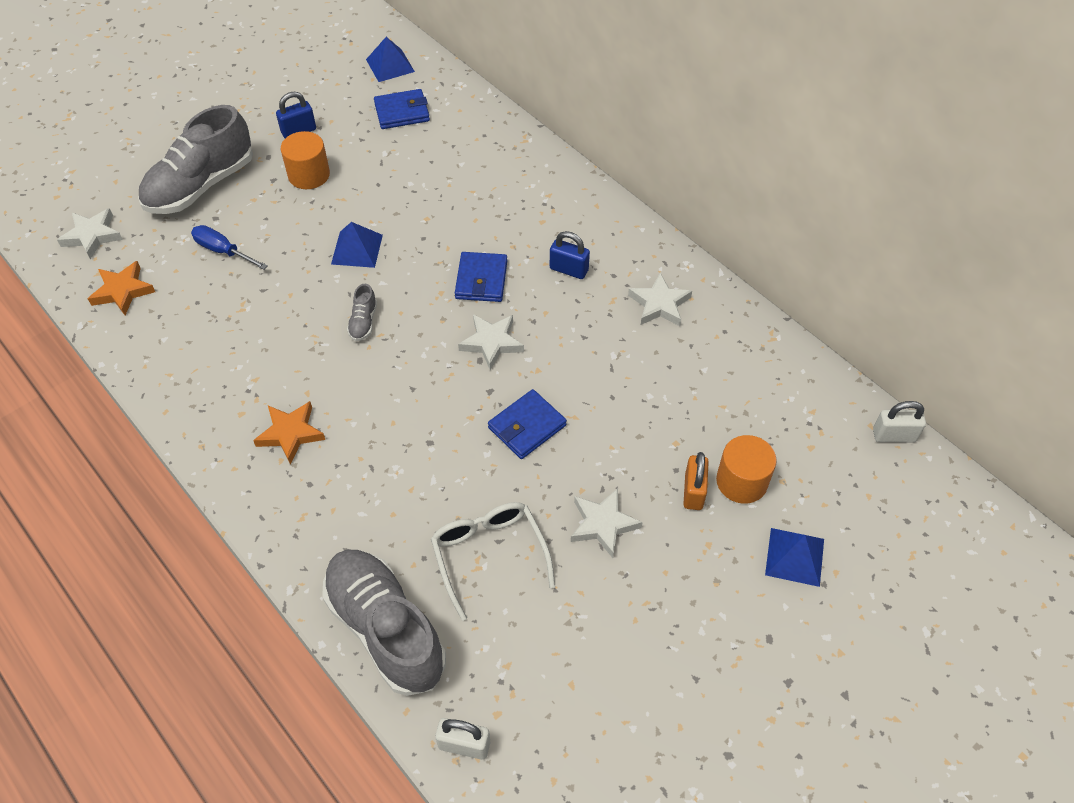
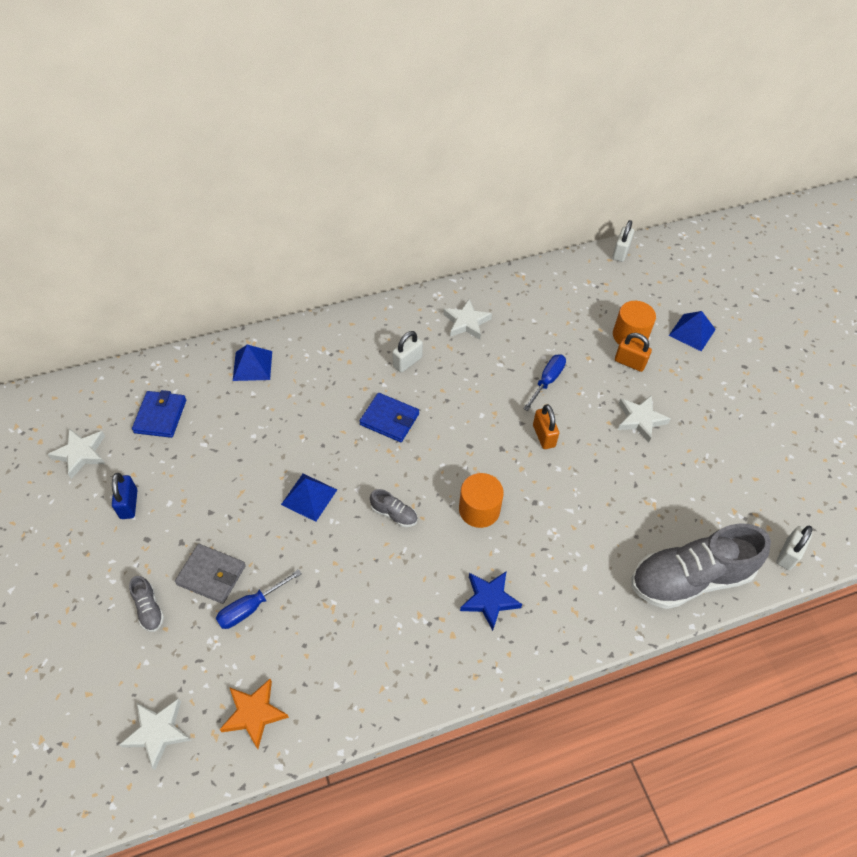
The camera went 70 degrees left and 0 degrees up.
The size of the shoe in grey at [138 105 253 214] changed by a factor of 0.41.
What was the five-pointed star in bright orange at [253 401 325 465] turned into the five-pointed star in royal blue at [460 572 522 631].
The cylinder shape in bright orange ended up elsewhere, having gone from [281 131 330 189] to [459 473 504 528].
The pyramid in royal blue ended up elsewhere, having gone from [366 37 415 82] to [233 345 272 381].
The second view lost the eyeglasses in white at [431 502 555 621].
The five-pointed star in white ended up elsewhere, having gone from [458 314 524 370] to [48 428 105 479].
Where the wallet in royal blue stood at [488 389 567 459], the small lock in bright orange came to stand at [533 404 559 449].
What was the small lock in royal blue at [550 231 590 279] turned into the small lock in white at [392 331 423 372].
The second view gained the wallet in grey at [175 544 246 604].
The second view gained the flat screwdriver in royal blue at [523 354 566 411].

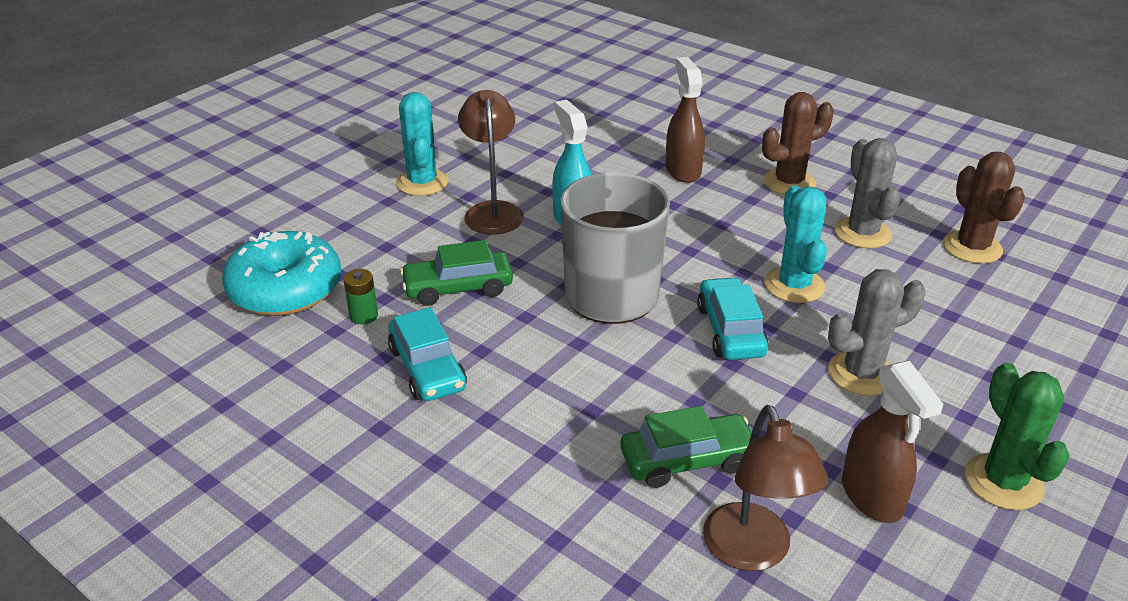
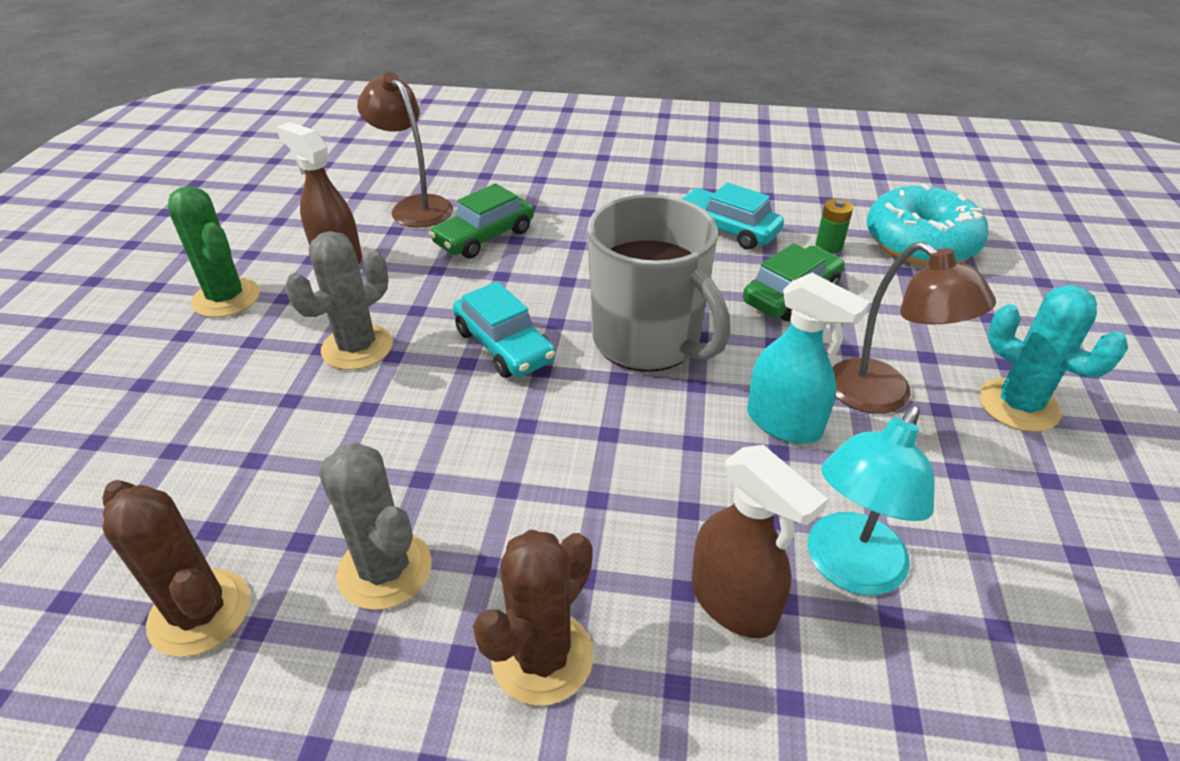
The camera went 150 degrees right and 5 degrees up.
The second view lost the cactus in aqua at [764 185 827 303].
The second view gained the reading lamp in aqua at [808 405 935 595].

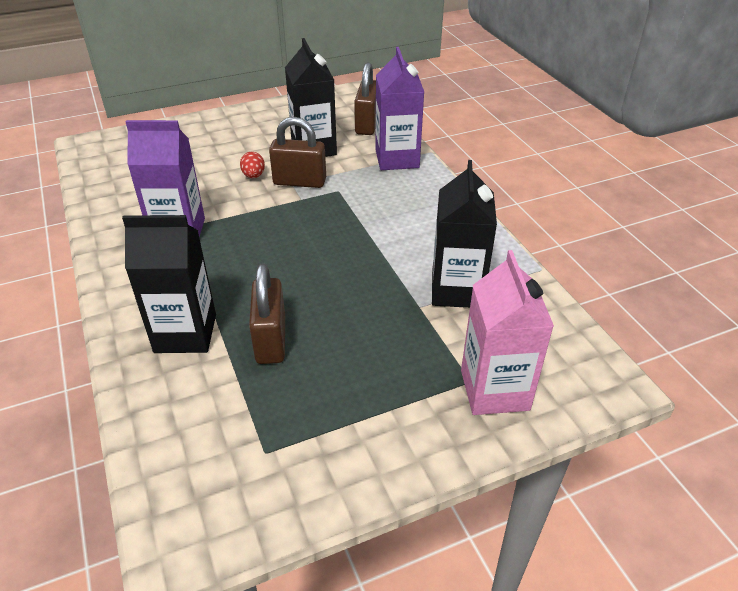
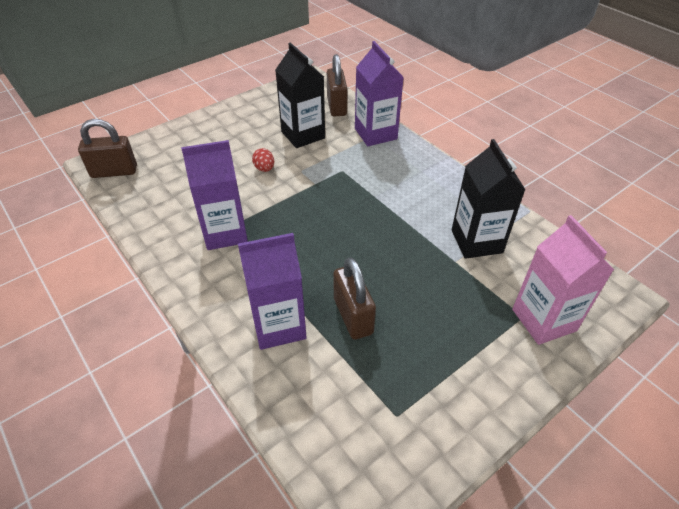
The camera went 15 degrees left and 5 degrees up.
What was the juice carton in black at [122 215 216 353] turned into the juice carton in royal purple at [238 233 307 350].
The small lock in russet ended up elsewhere, having gone from [269 117 326 188] to [78 119 137 178].

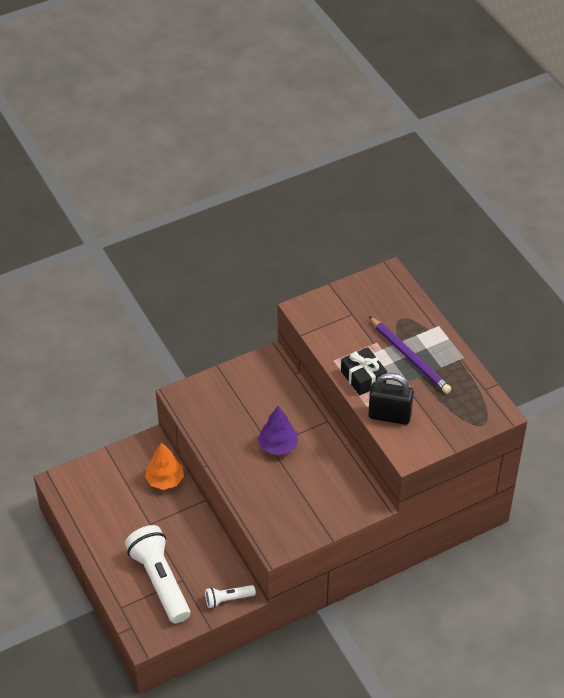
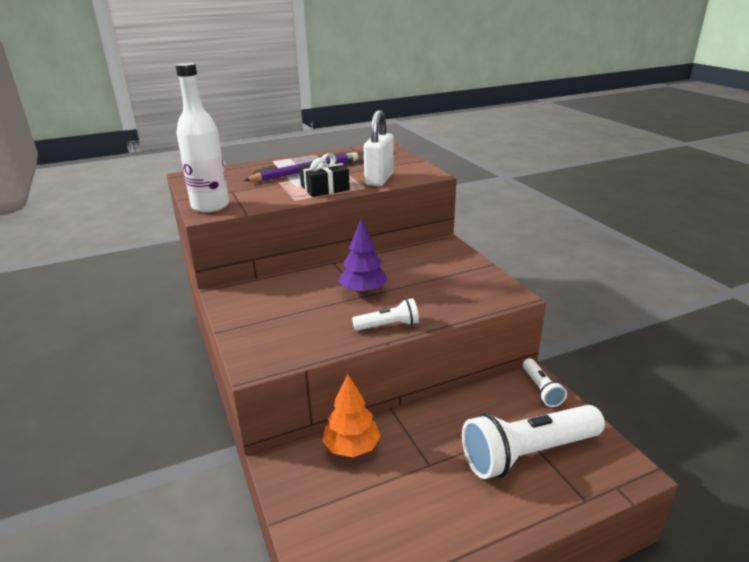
The camera went 85 degrees left and 20 degrees down.
What was the small lock in black at [368 373 414 425] turned into the small lock in white at [364 111 394 186].
The second view gained the drink bottle in white at [176 63 229 213].
The second view gained the pocket torch in white at [352 298 419 331].

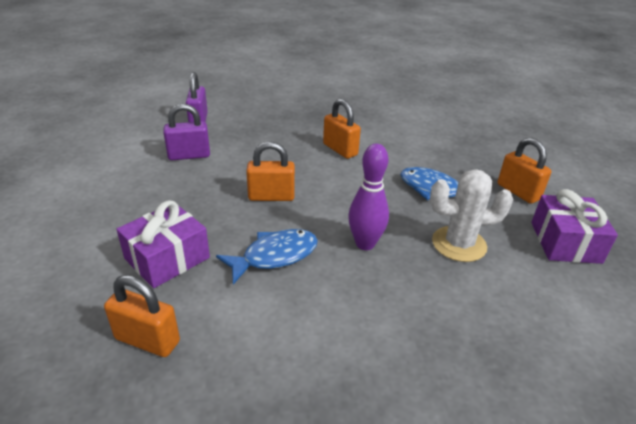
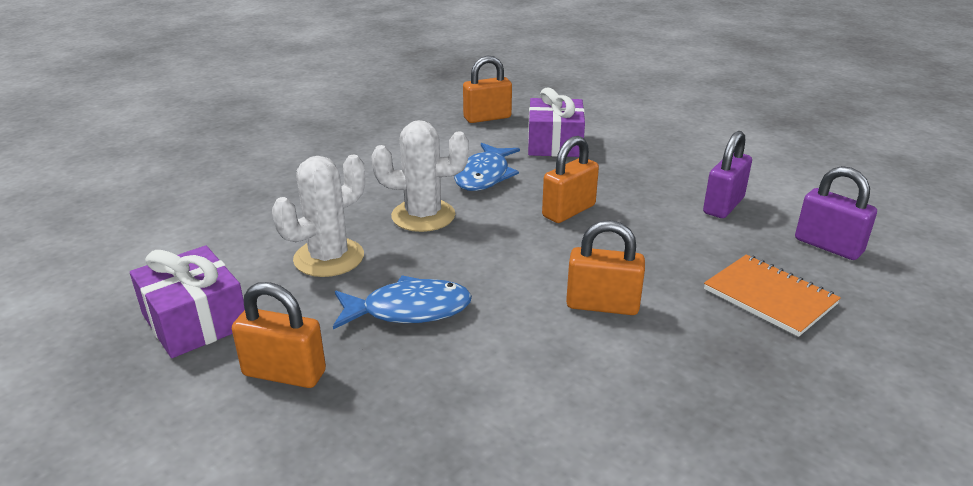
The camera went 140 degrees right and 5 degrees down.
Where the tenpin in royal purple stood at [348 143 389 250], the cactus in white came to stand at [371 120 469 232].
The second view gained the exercise book in bright orange at [704 254 841 337].

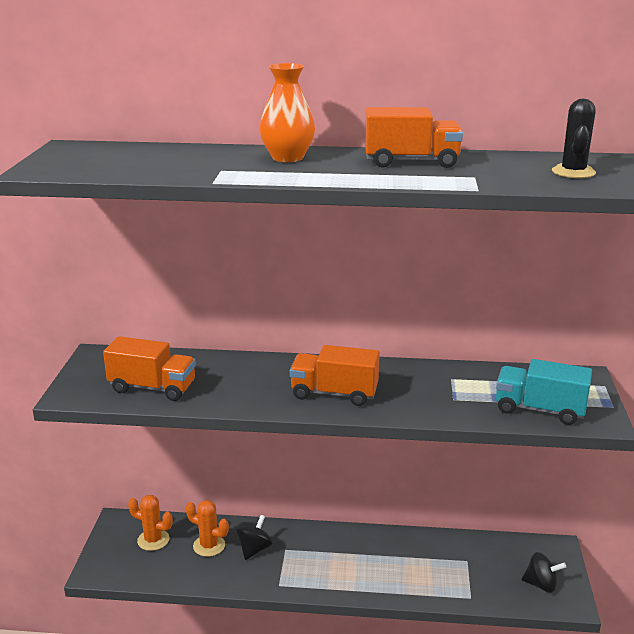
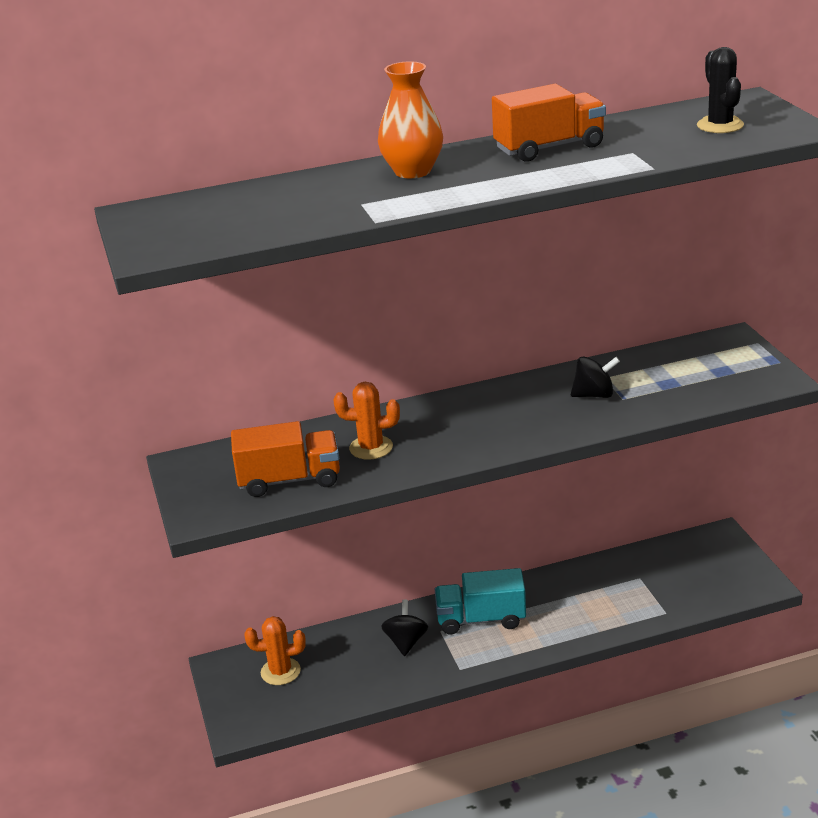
The camera went 20 degrees left and 5 degrees up.
The cactus in bright orange ended up elsewhere, having gone from [186 500 229 557] to [333 382 400 460].
The second view lost the toy truck in bright orange at [290 345 380 406].
The toy truck in aqua ended up elsewhere, having gone from [496 359 592 425] to [435 568 526 635].
The toy top in black ended up elsewhere, having gone from [522 552 566 593] to [570 356 620 398].

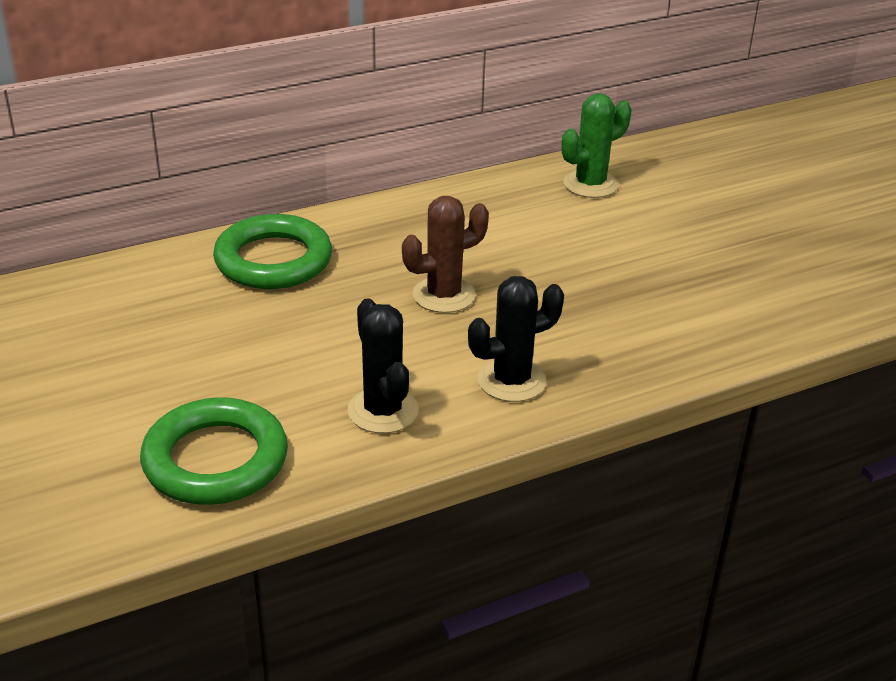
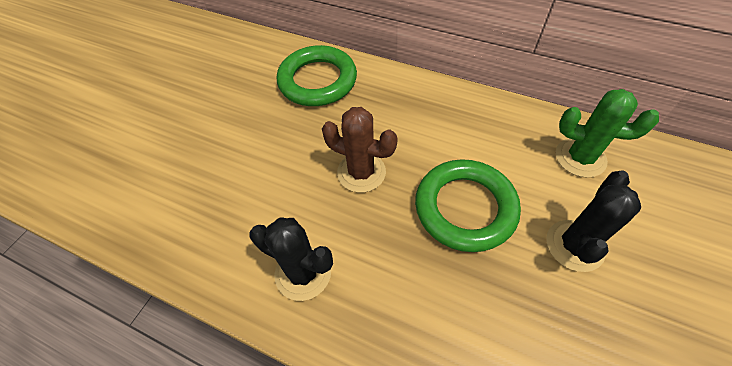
The camera went 55 degrees right and 20 degrees up.
The torus in leaf-green ended up elsewhere, having gone from [140 397 288 505] to [415 159 521 252].
The cactus in black ended up elsewhere, having gone from [348 298 419 433] to [546 170 641 272].

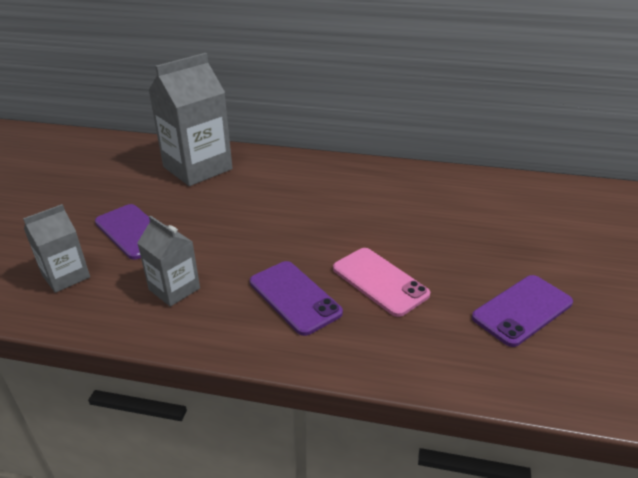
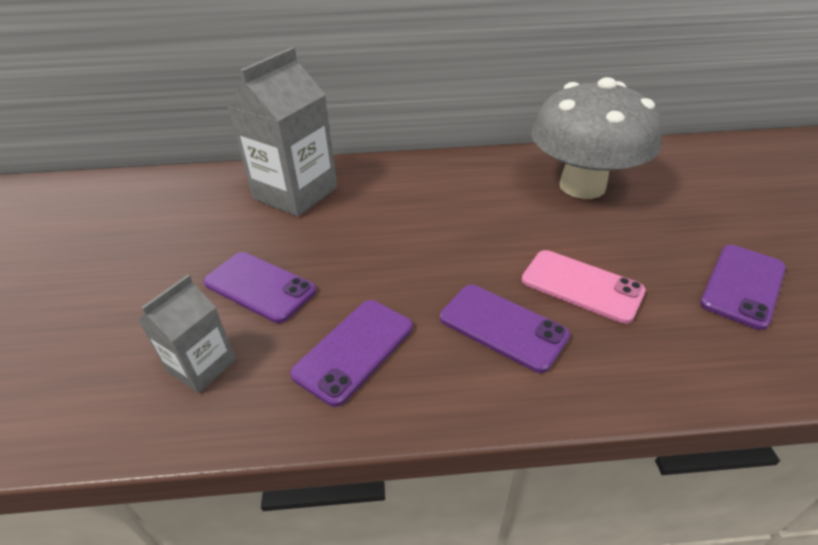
The camera went 15 degrees left and 5 degrees up.
Where the juice carton in grey stood at [137 216 200 307], the smartphone in royal purple came to stand at [290 300 413 407].
The second view gained the mushroom in grey at [531 77 662 199].

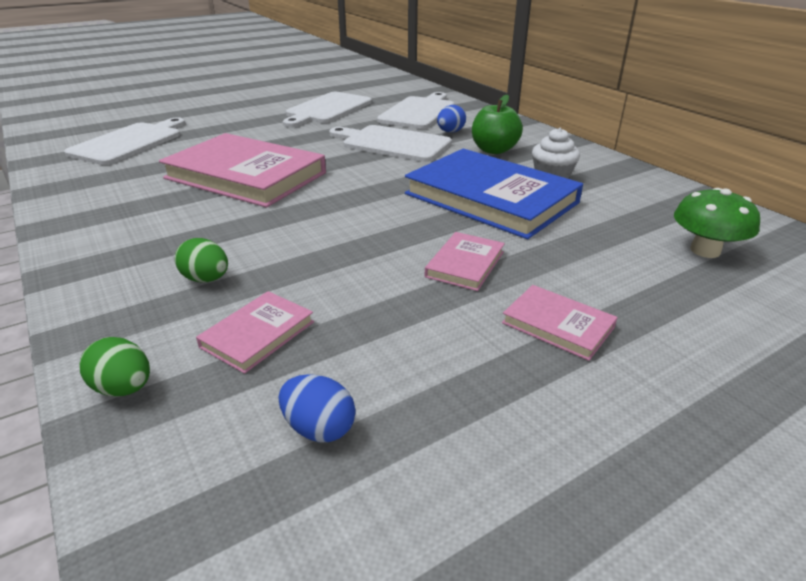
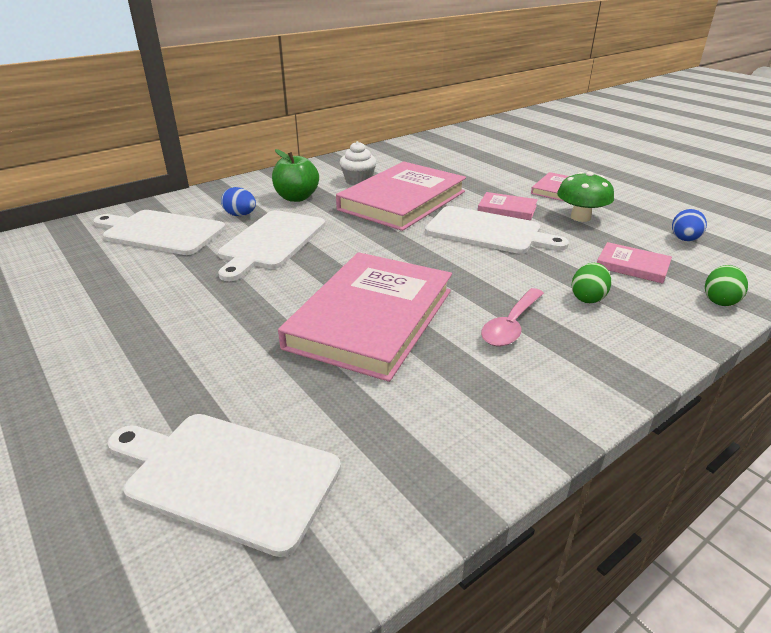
The camera went 95 degrees left and 0 degrees up.
The cutting board in white ended up elsewhere, having gone from [283 92 372 127] to [425 206 569 254].
What was the hardcover in royal blue at [405 149 583 239] turned into the hardcover in rosy at [336 162 466 231].
The mushroom in leaf-green ended up elsewhere, having gone from [674 188 760 258] to [557 171 614 222].
The second view gained the teaspoon in rosy at [481 288 544 346].

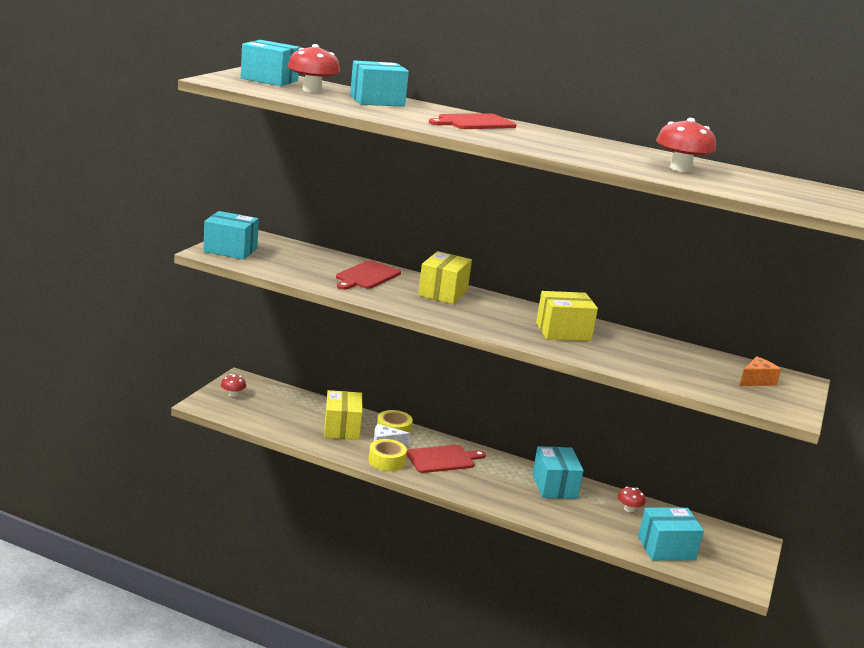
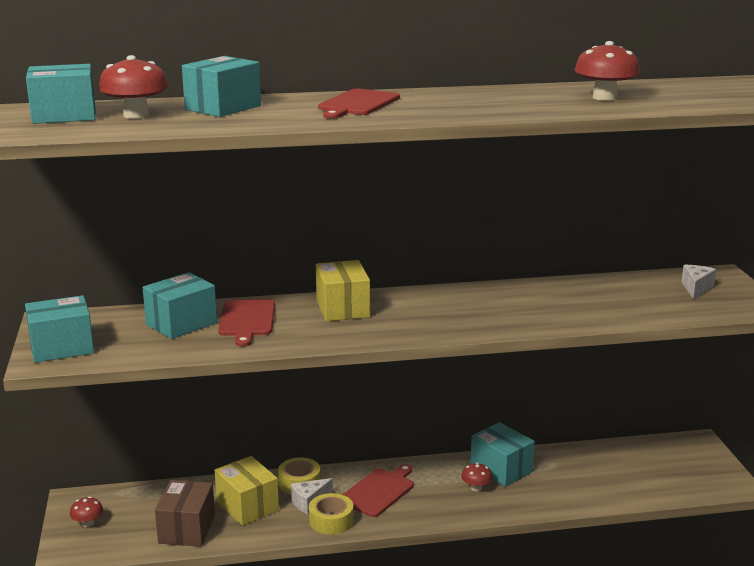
The camera went 30 degrees left and 0 degrees up.
The second view lost the box in yellow at [536 291 598 341].
The mushroom in crimson ended up elsewhere, having gone from [618 487 646 512] to [461 462 493 491].
The box in aqua ended up elsewhere, having gone from [638 508 704 561] to [143 272 217 339].
What was the piece of cheese in bright orange at [740 356 781 386] turned into the piece of cheese in white at [682 265 716 299].
The second view gained the box in russet at [155 480 215 547].

